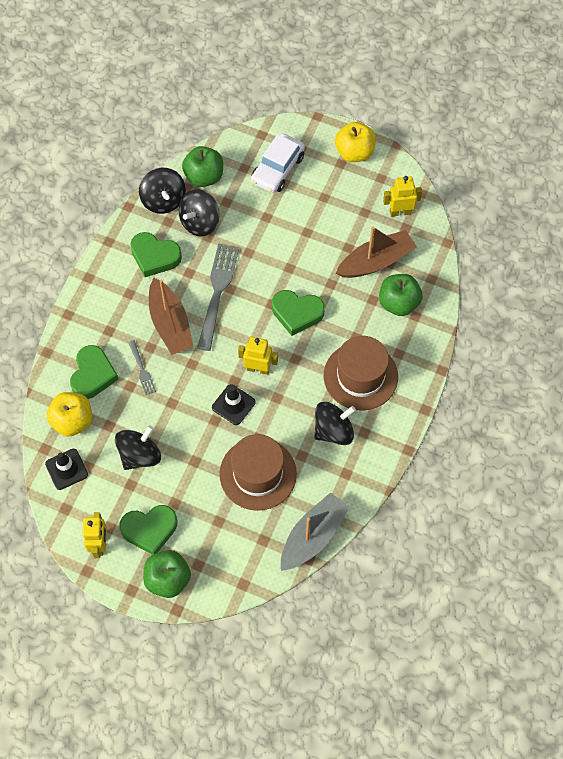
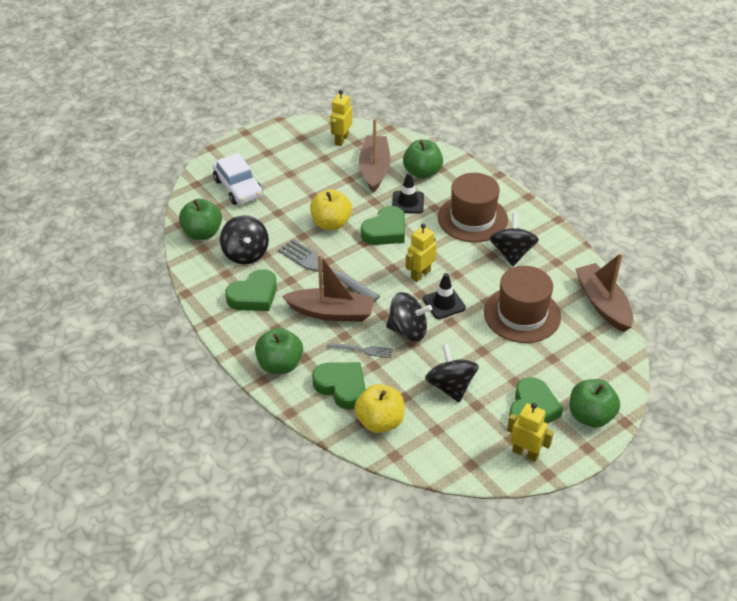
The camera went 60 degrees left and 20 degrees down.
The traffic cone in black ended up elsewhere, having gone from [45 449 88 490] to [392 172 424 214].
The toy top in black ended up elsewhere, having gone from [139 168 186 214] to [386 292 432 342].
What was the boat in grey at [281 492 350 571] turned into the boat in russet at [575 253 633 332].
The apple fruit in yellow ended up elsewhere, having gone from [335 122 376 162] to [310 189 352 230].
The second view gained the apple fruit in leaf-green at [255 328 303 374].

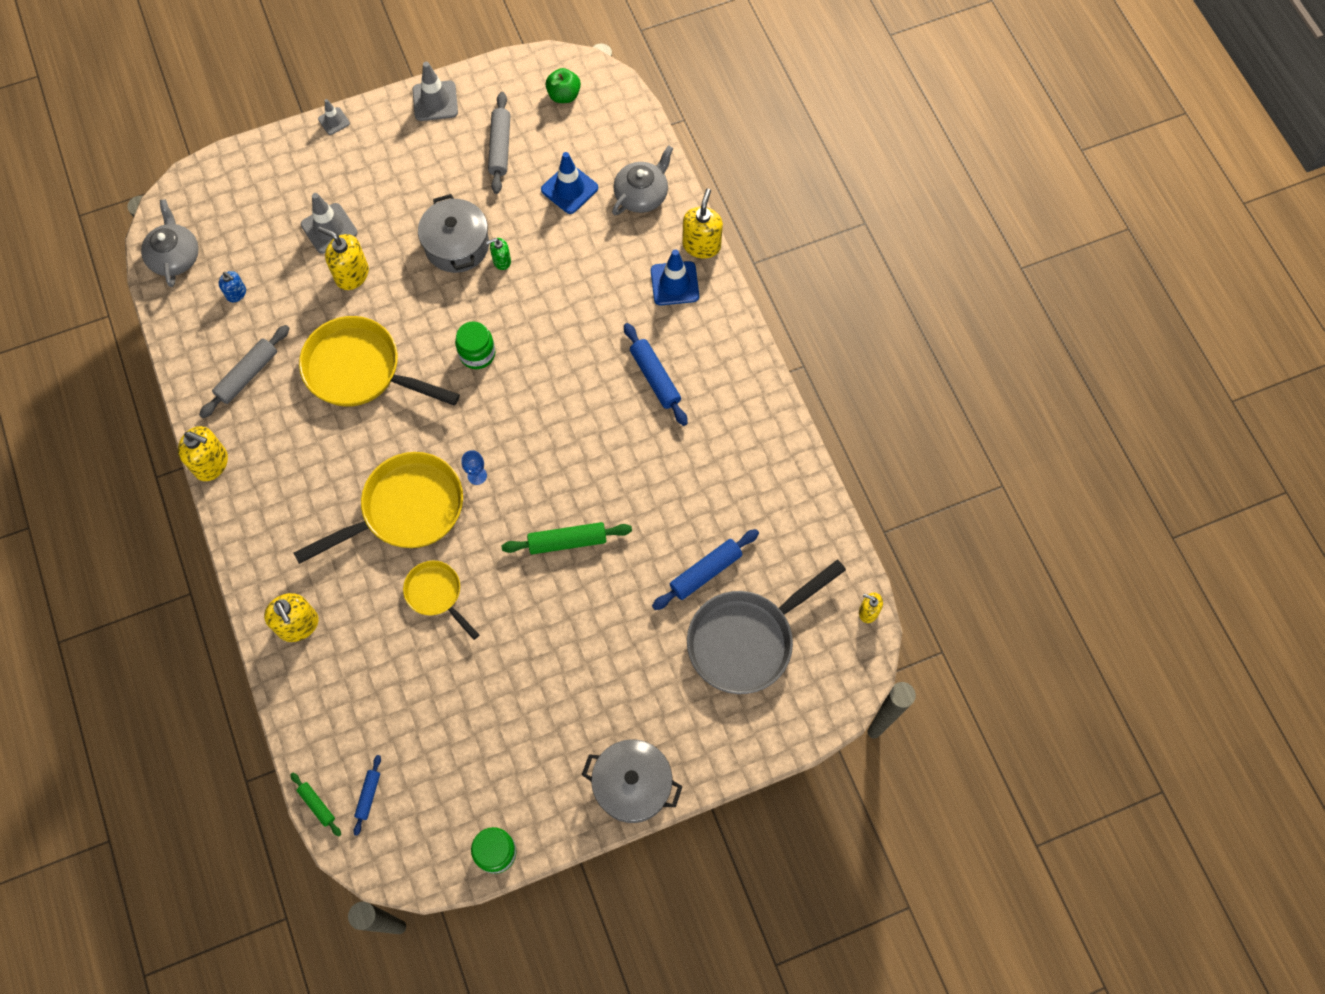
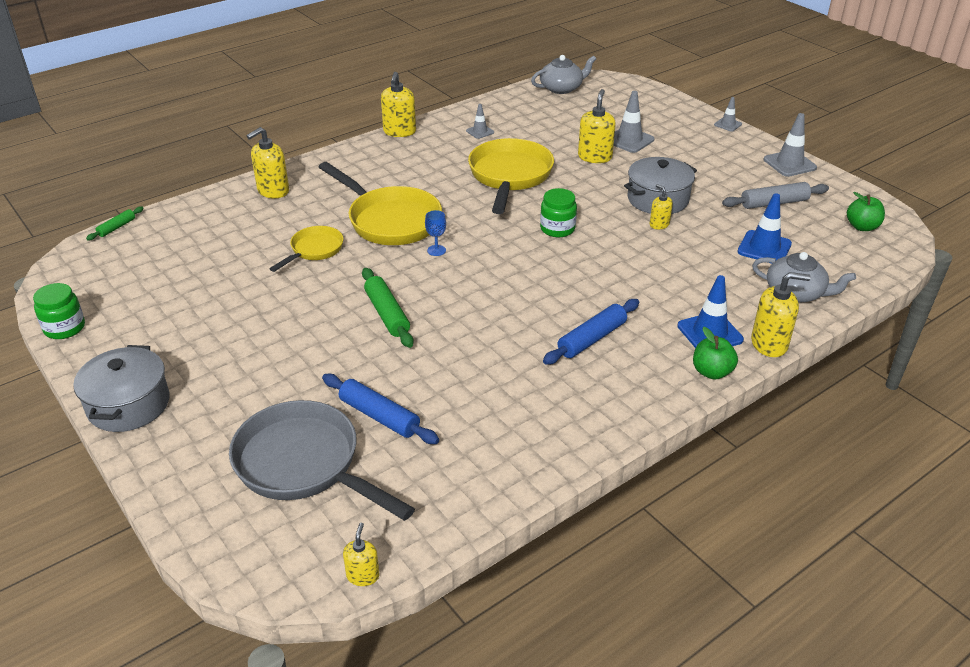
The camera went 75 degrees right and 30 degrees down.
Where the rolling pin in grey stood at [199 325 290 418], the traffic cone in grey came to stand at [466 104 494 139].
The second view lost the soap dispenser in royal blue at [218 271 246 302].
The second view lost the rolling pin in royal blue at [353 755 381 836].
What was the soap dispenser in leaf-green at [486 238 511 270] turned into the soap dispenser in yellow at [650 184 673 229].
The second view gained the apple fruit in leaf-green at [693 327 738 380].

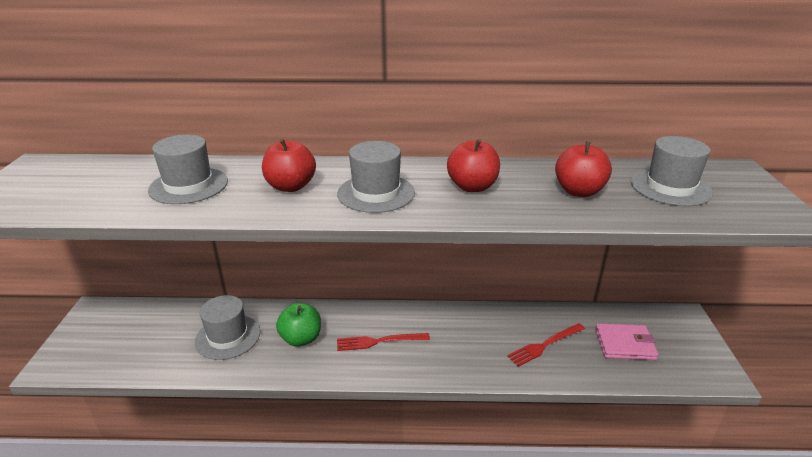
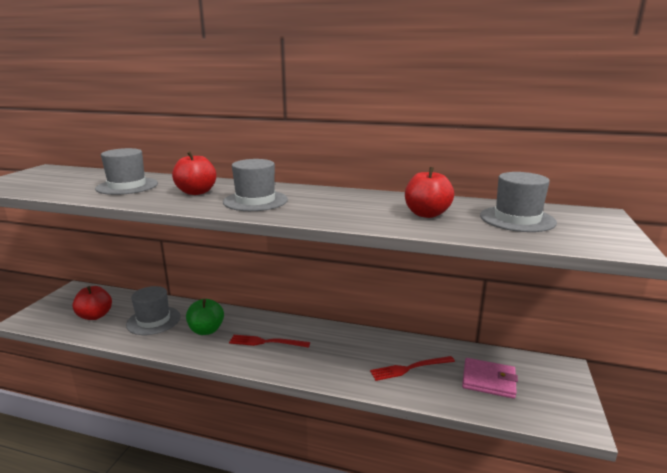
The camera went 15 degrees right and 10 degrees down.
The apple fruit in crimson ended up elsewhere, having gone from [447 139 500 192] to [72 286 112 320].

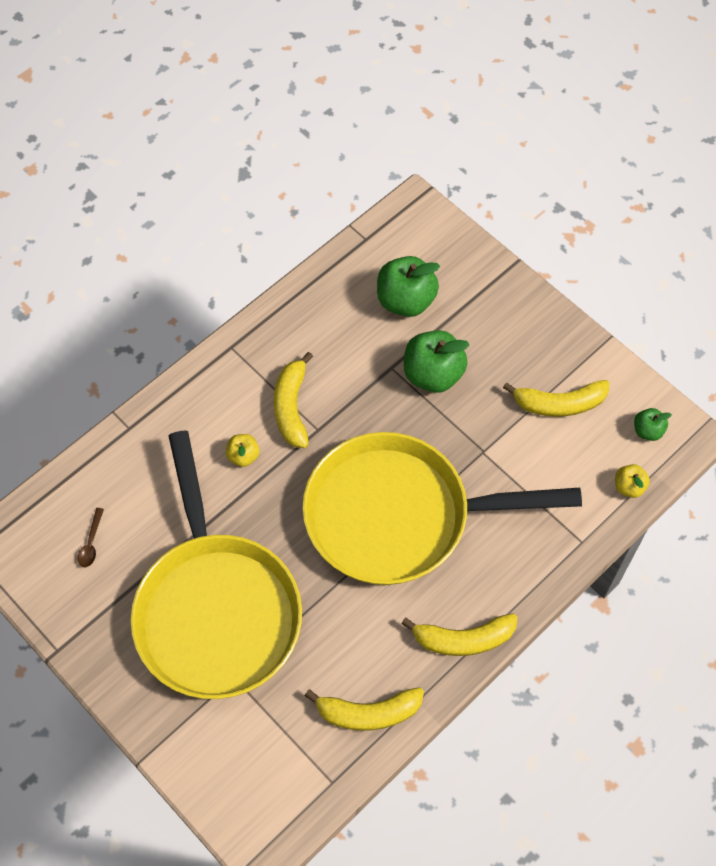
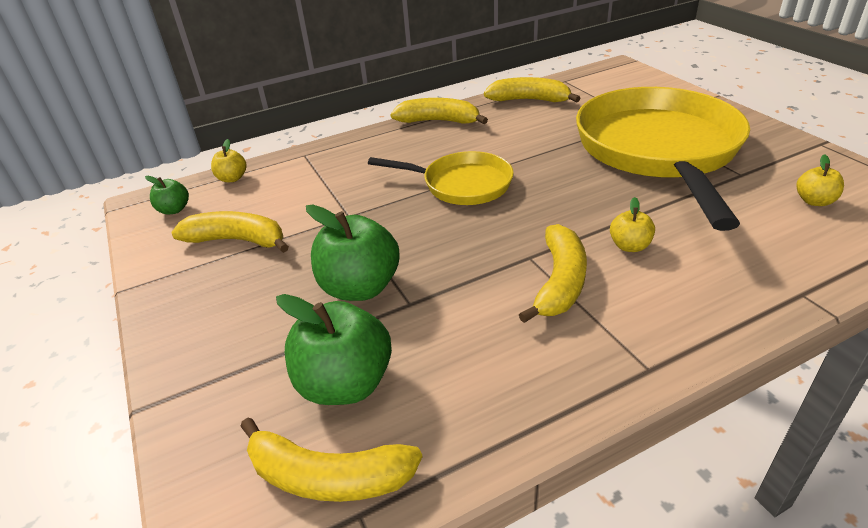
The camera went 160 degrees left and 25 degrees down.
Where the teaspoon in russet stood at [77 508 104 567], the apple fruit in yellow came to stand at [797 154 844 206].
The size of the skillet in yellow at [302 432 582 585] changed by a factor of 0.52.
The second view gained the toy banana in yellow at [240 417 422 502].

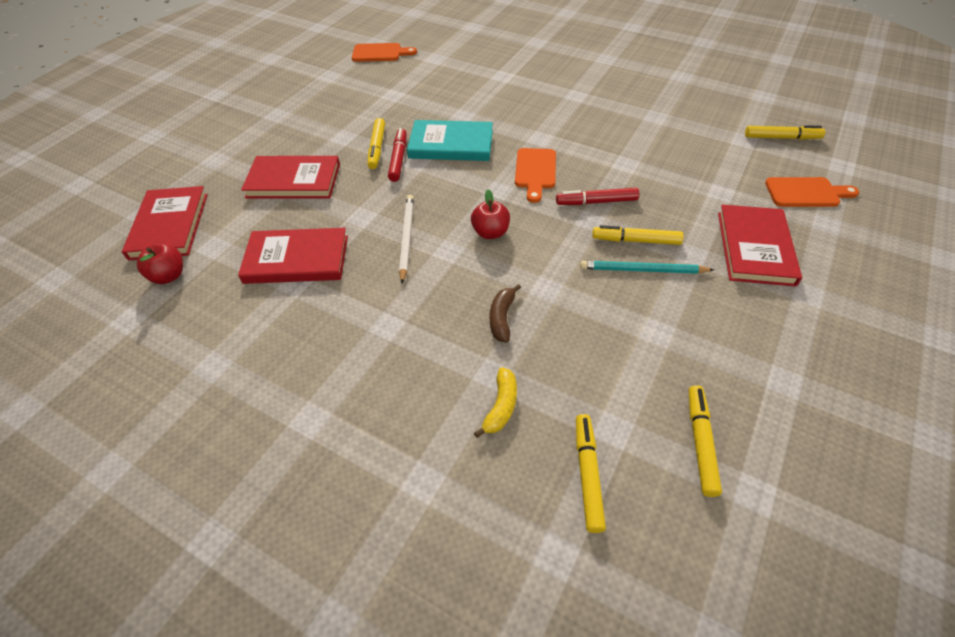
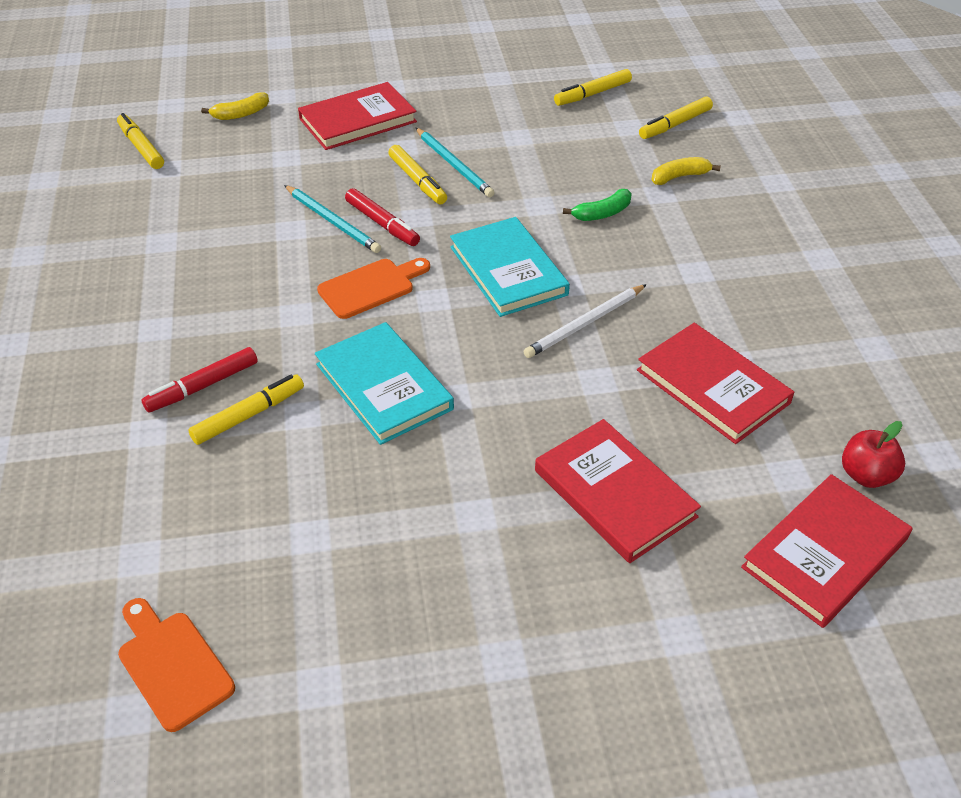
The camera went 130 degrees left and 5 degrees down.
The marker pen in yellow ended up elsewhere, having gone from [367 118 385 169] to [188 374 304 445].
The marker pen in crimson ended up elsewhere, having gone from [388 128 407 182] to [142 347 258 413].
Where the apple fruit in crimson stood at [471 189 510 239], the hardcover in aqua came to stand at [450 217 570 317].
What was the toy banana in russet at [490 284 521 342] turned into the toy banana in leaf-green at [563 189 632 221].
Where the cutting board in bright orange stood at [765 177 859 207], the toy banana in yellow came to stand at [201 93 269 120].
The second view gained the lead pencil in aqua at [284 185 381 253].

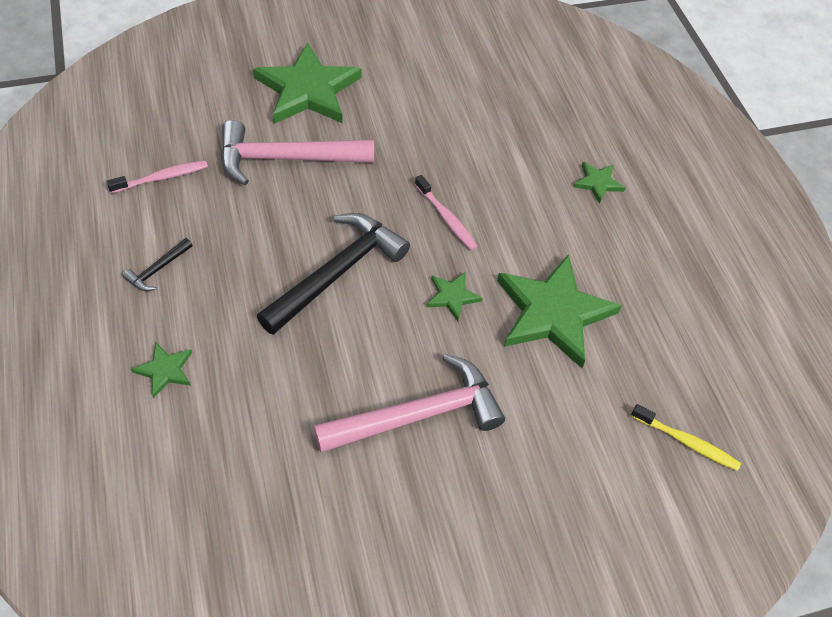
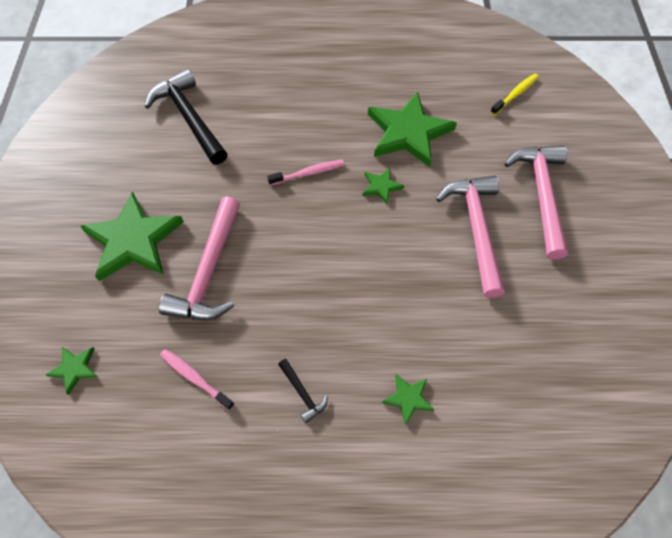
The camera went 70 degrees left and 5 degrees up.
The dental brush in rosy at [106 160 208 193] ended up facing another way, 45 degrees counterclockwise from before.
The claw hammer in black ended up elsewhere, having gone from [257 213 410 335] to [145 69 227 165].
The five-pointed star in leaf-green ended up elsewhere, having gone from [573 162 625 204] to [46 347 98 395].
The second view gained the claw hammer in rosy at [504 146 568 259].

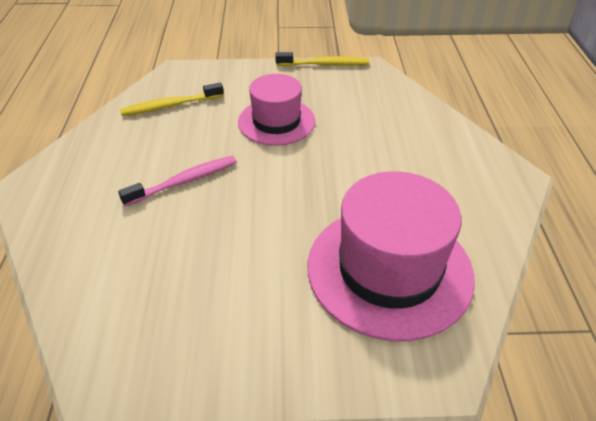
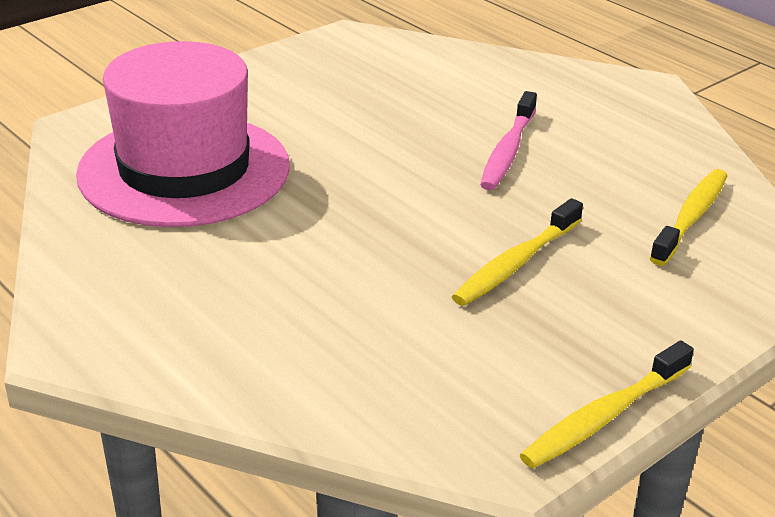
The camera went 140 degrees right and 10 degrees down.
Where the hat in rosy stood at [238 74 315 146], the dental brush in yellow came to stand at [451 198 583 306].

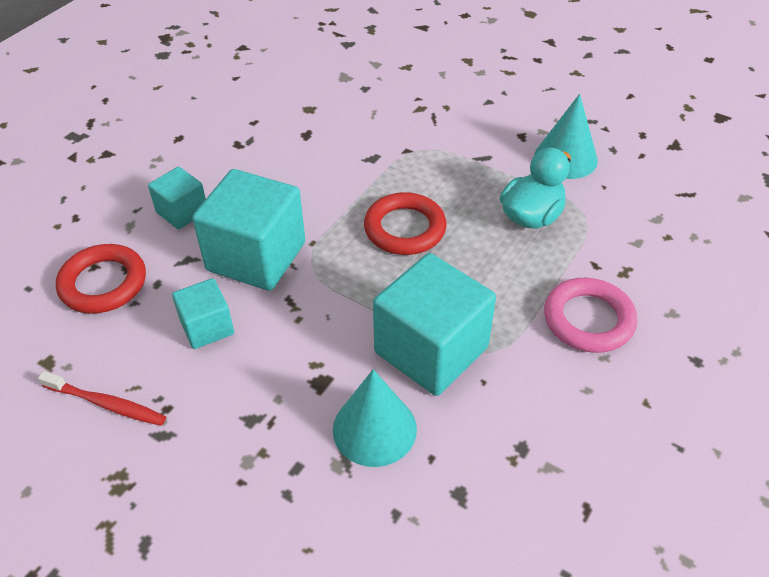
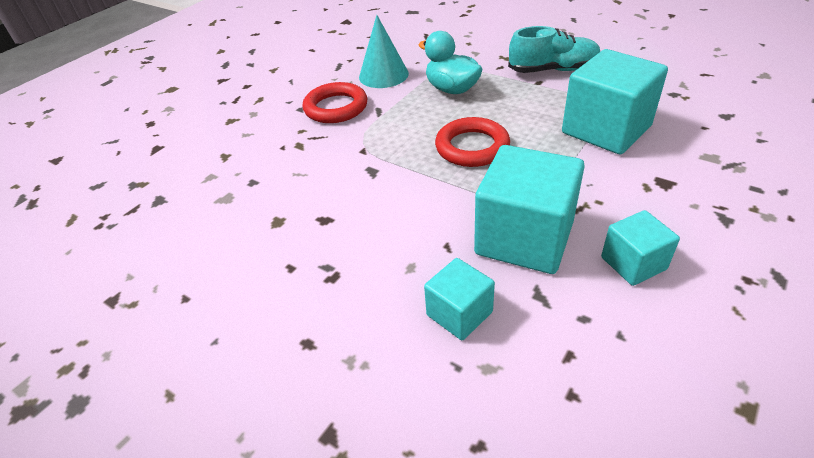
The camera went 85 degrees left and 5 degrees down.
The second view lost the dental brush in crimson at [38 371 166 426].
The torus in crimson ended up elsewhere, having gone from [56 244 146 314] to [302 82 367 123].
The second view lost the solid cone in aqua at [333 369 417 467].
Where the torus in rosy stood at [544 278 637 353], the shoe in aqua came to stand at [508 26 600 73].

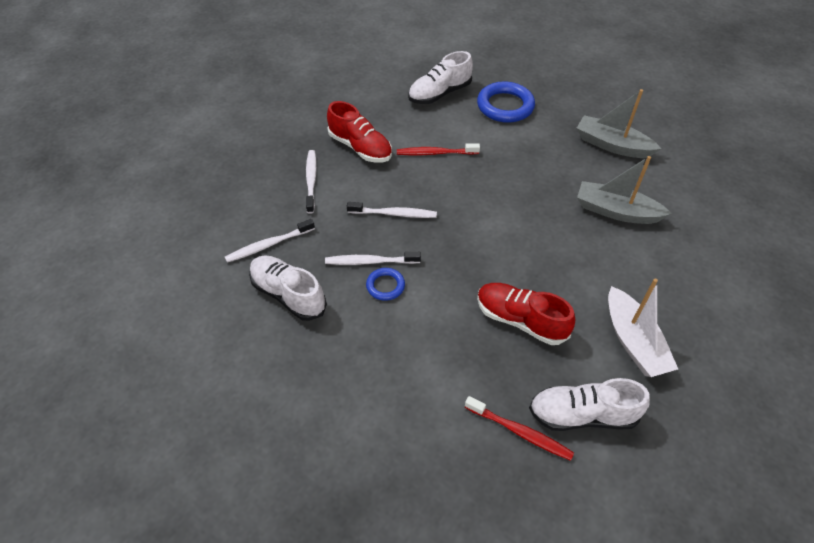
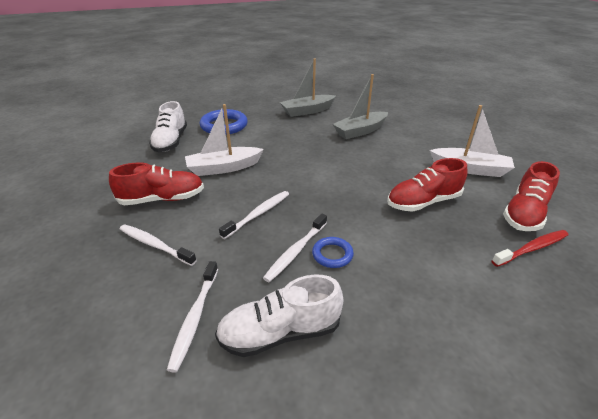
The camera went 55 degrees left and 15 degrees down.
Where the dental brush in crimson stood at [397 143 480 155], the boat in white came to stand at [185 104 264 176].
What was the shoe in white at [529 378 650 431] turned into the shoe in crimson at [503 161 560 231].

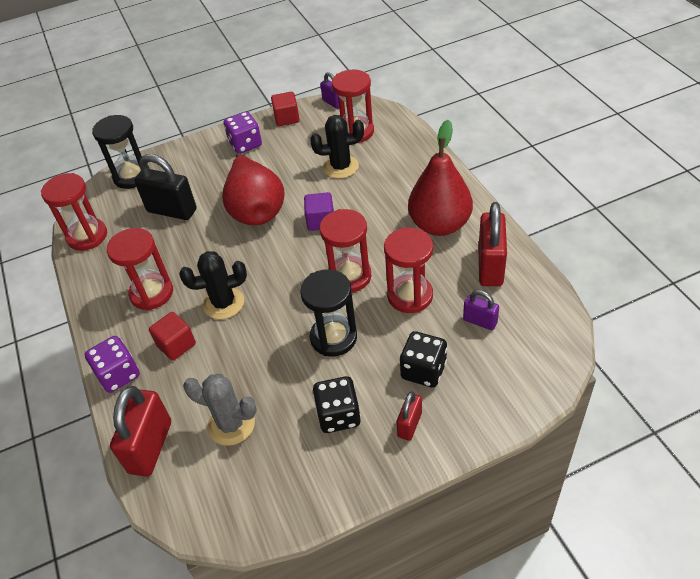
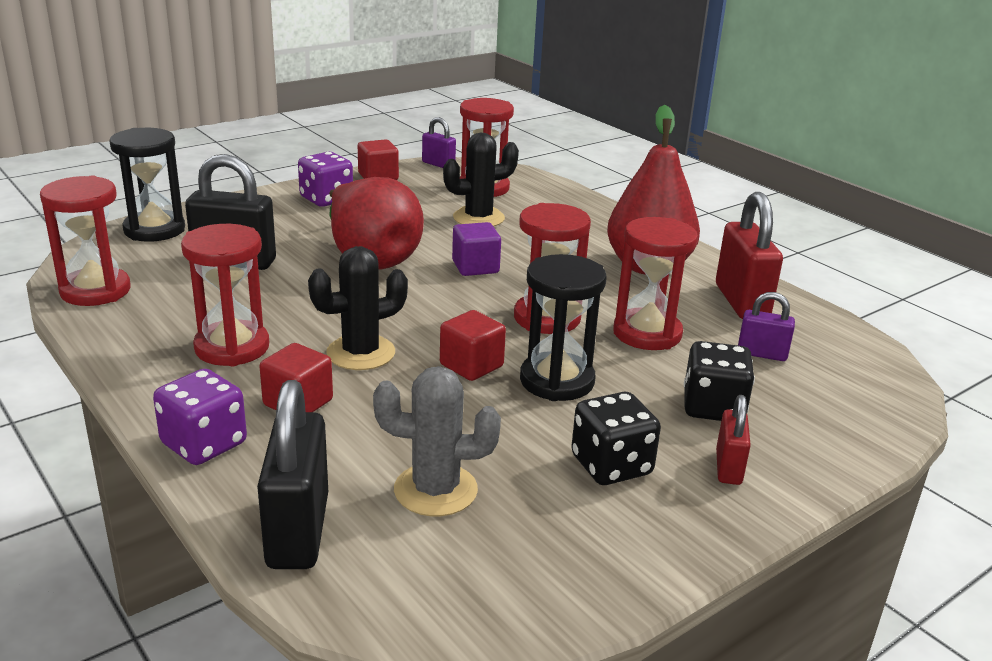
The camera went 20 degrees left and 20 degrees down.
What was the small lock in crimson at [110 386 171 477] turned into the small lock in black at [257 380 328 569].
The second view gained the cube in crimson at [440 310 506 381].

